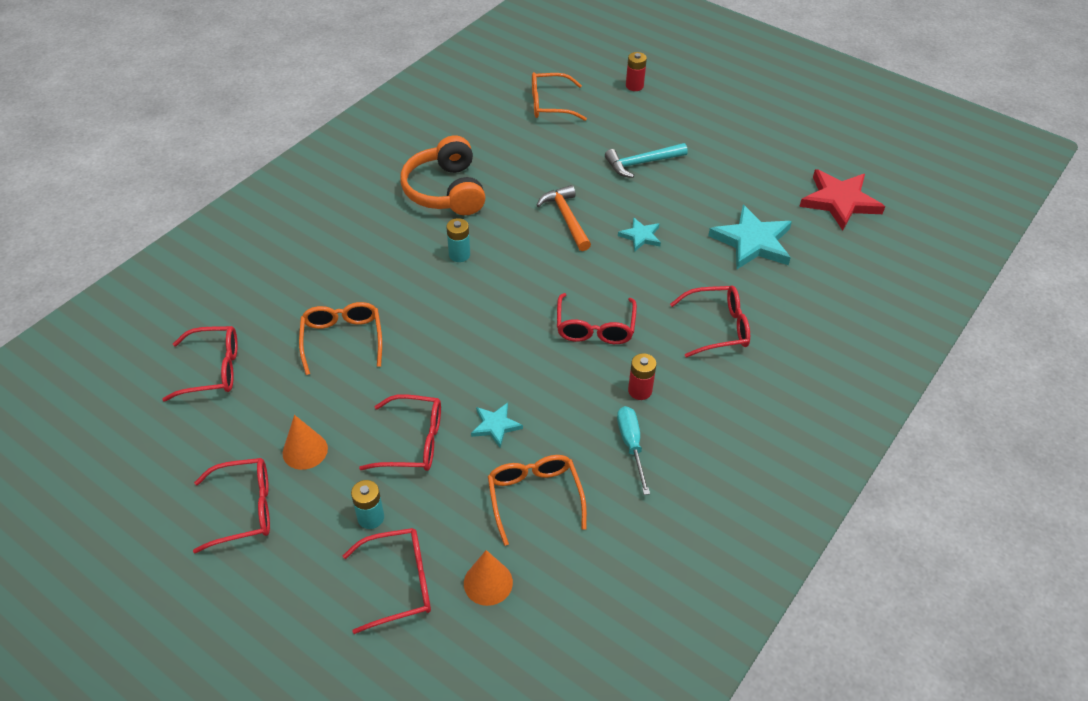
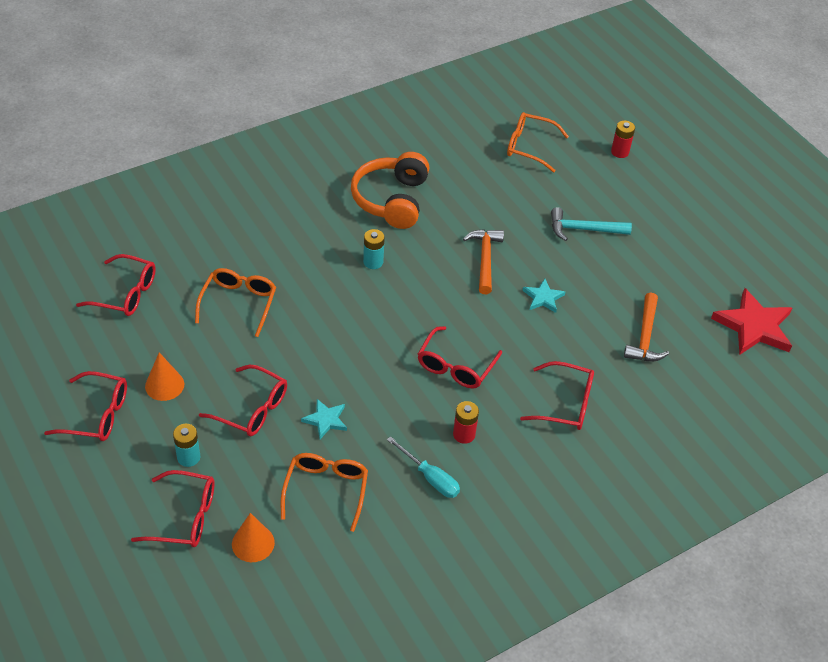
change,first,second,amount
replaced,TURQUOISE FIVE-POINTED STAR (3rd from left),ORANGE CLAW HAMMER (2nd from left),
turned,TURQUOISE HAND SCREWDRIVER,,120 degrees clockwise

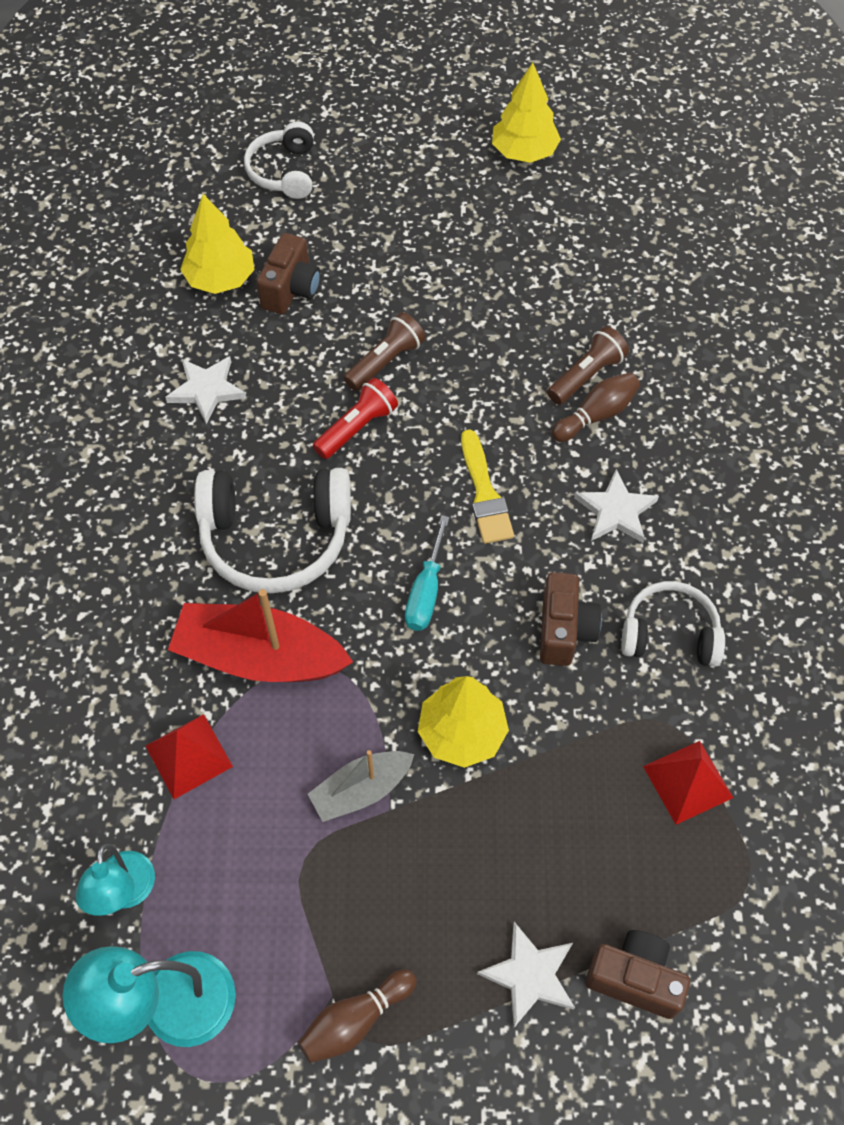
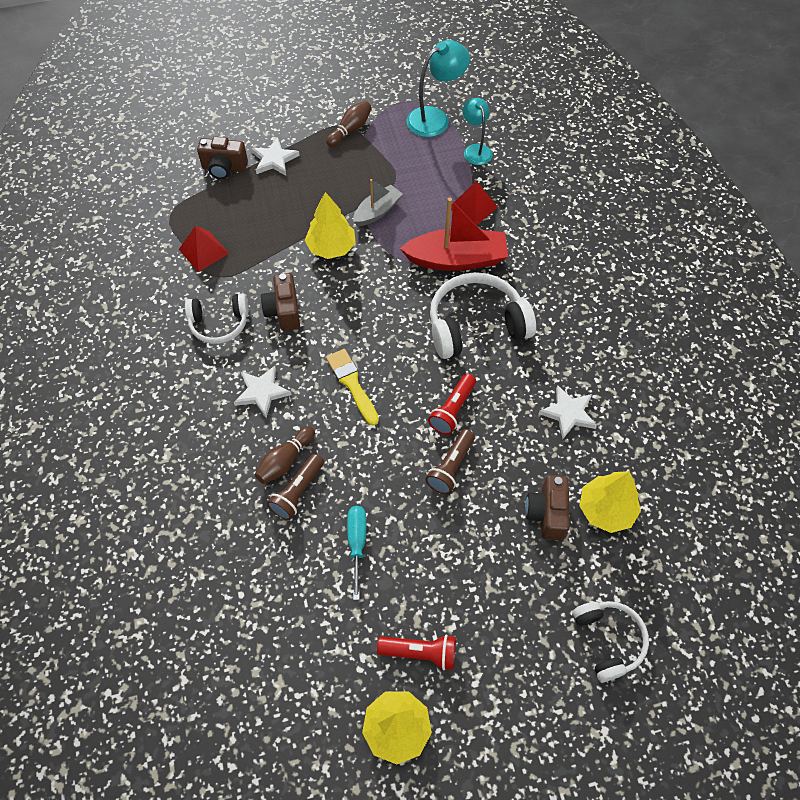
change,first,second,amount
moved,TURQUOISE HAND SCREWDRIVER,,
added,,SCARLET FLASHLIGHT (1st from left),

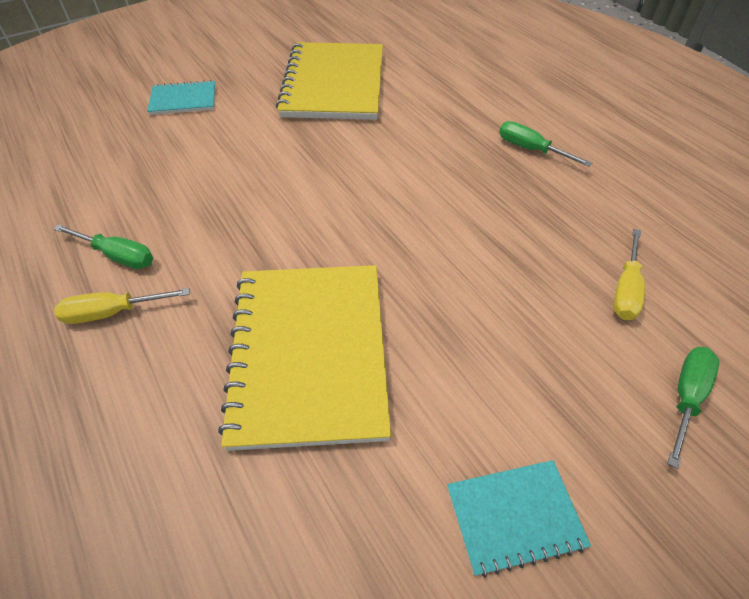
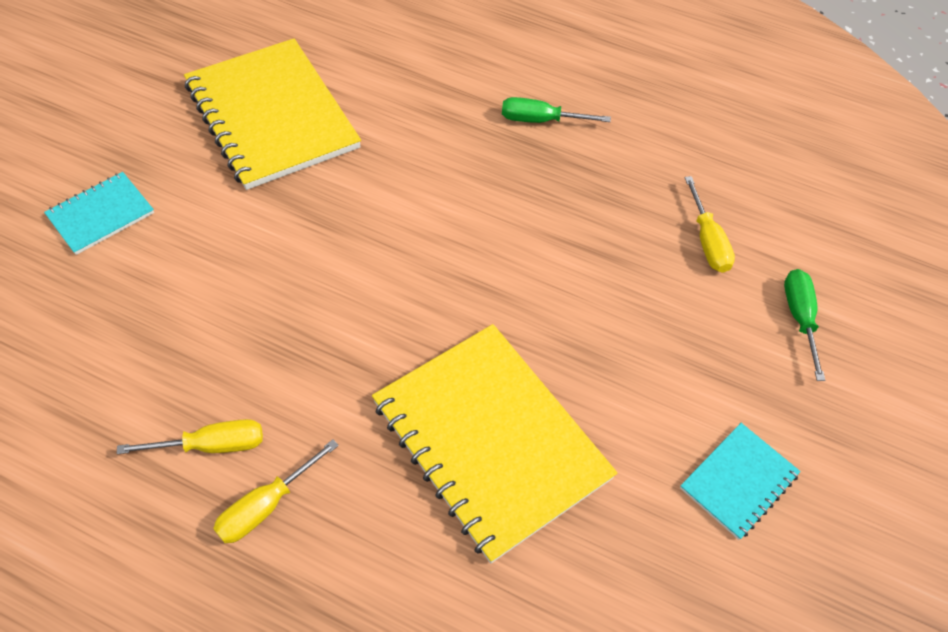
change,first,second,amount
recoloured,EMERALD HAND SCREWDRIVER (1st from left),YELLOW HAND SCREWDRIVER (1st from left),

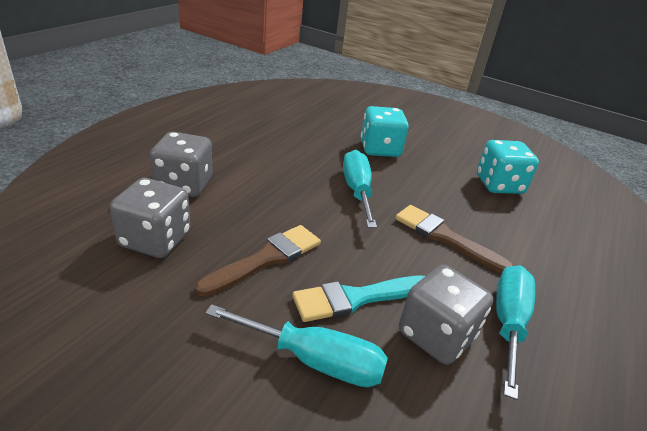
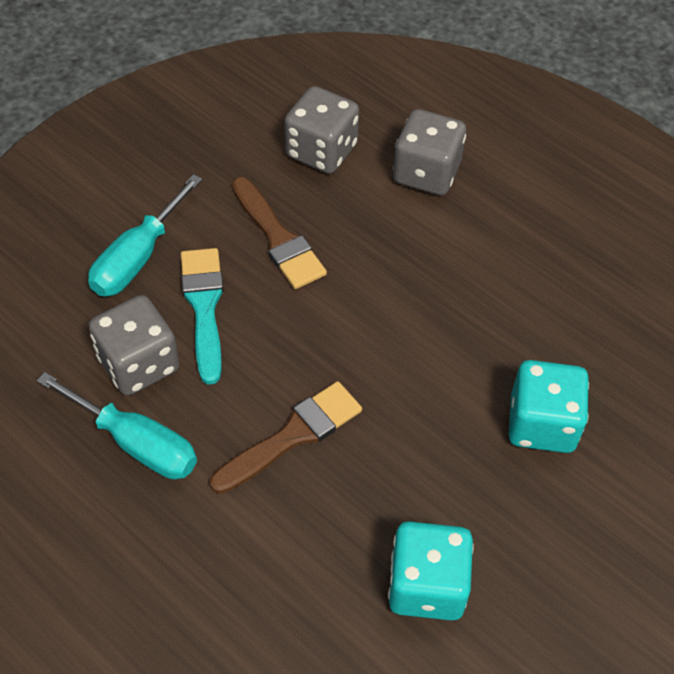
change,first,second,amount
removed,TURQUOISE HAND SCREWDRIVER (2nd from left),,

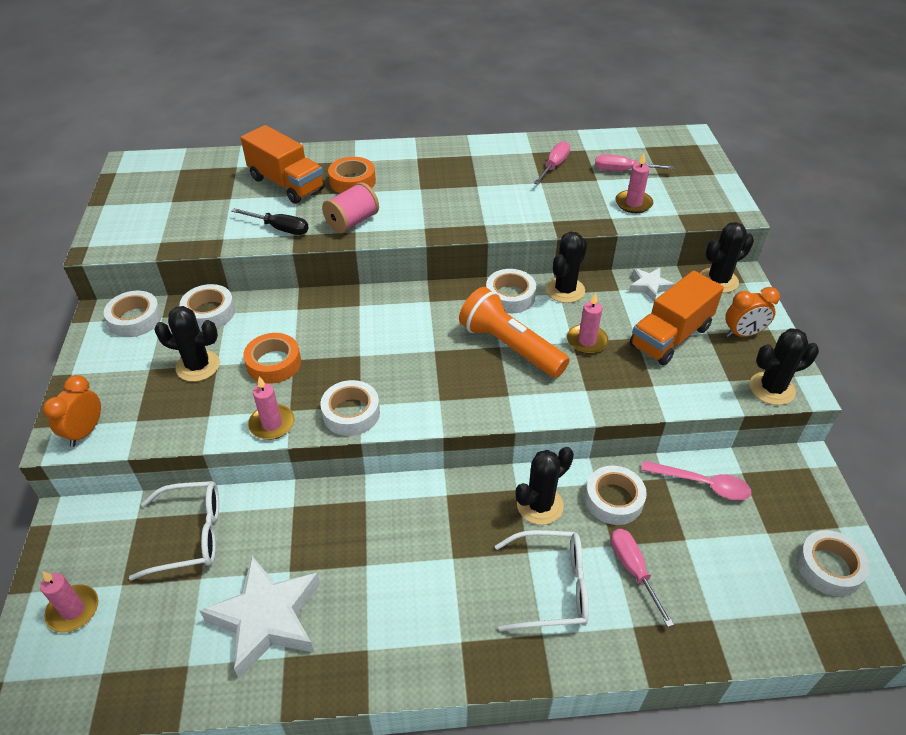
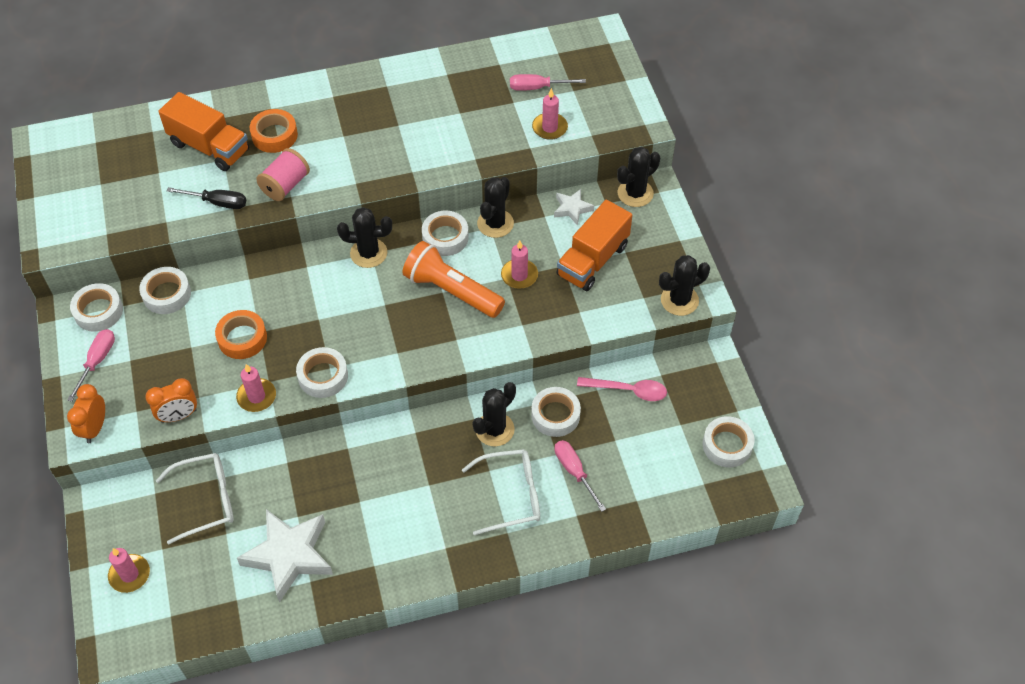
change,first,second,amount
moved,PINK HAND SCREWDRIVER (1st from left),,
moved,ORANGE CLOCK (2nd from left),,
moved,BLACK CACTUS (1st from left),,

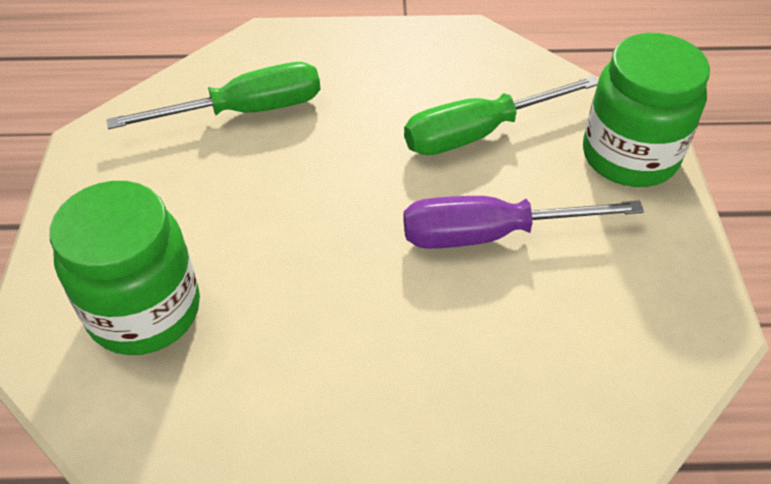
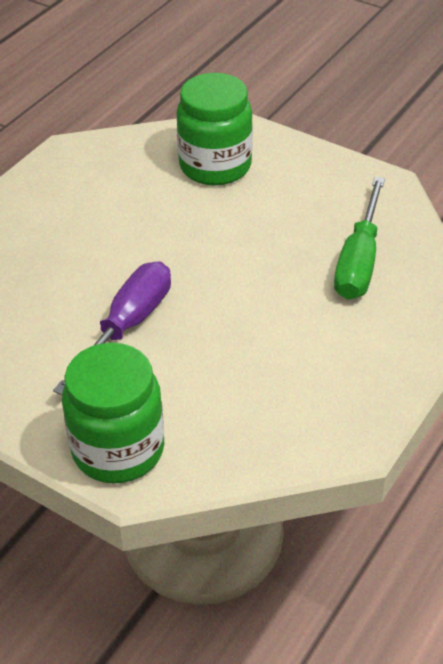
change,first,second,amount
removed,EMERALD HAND SCREWDRIVER (2nd from left),,

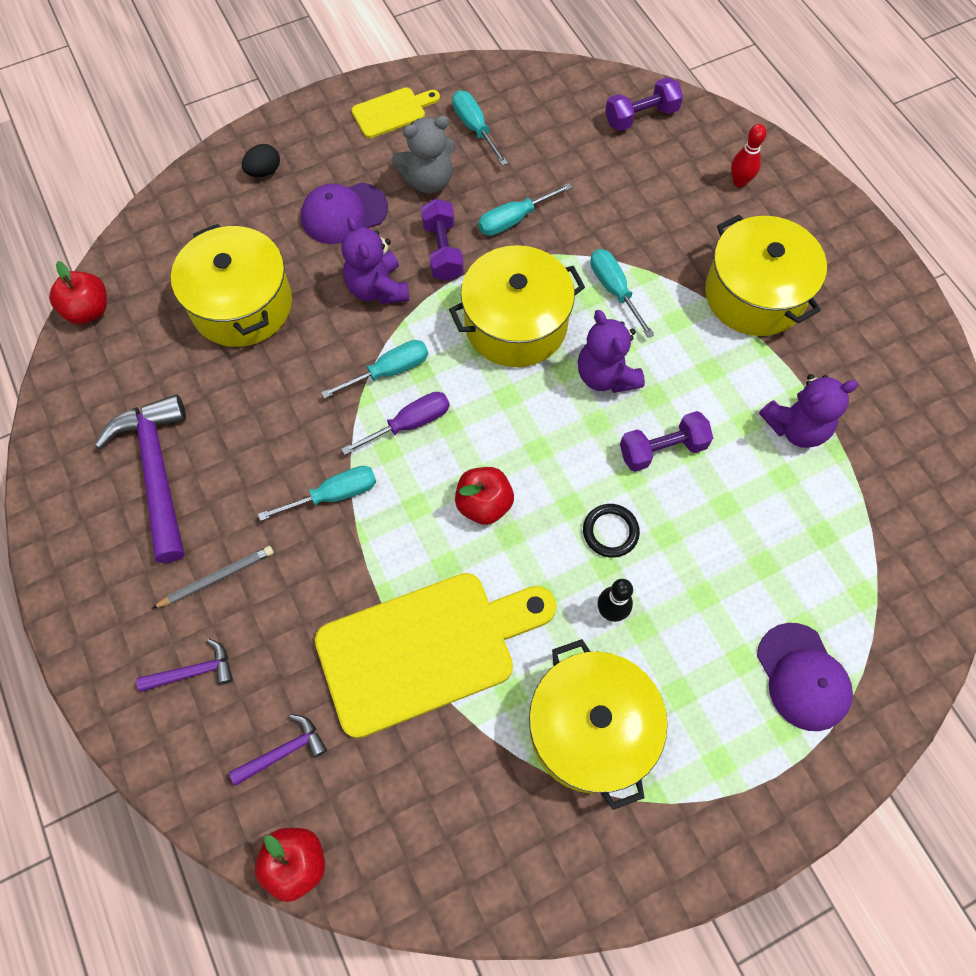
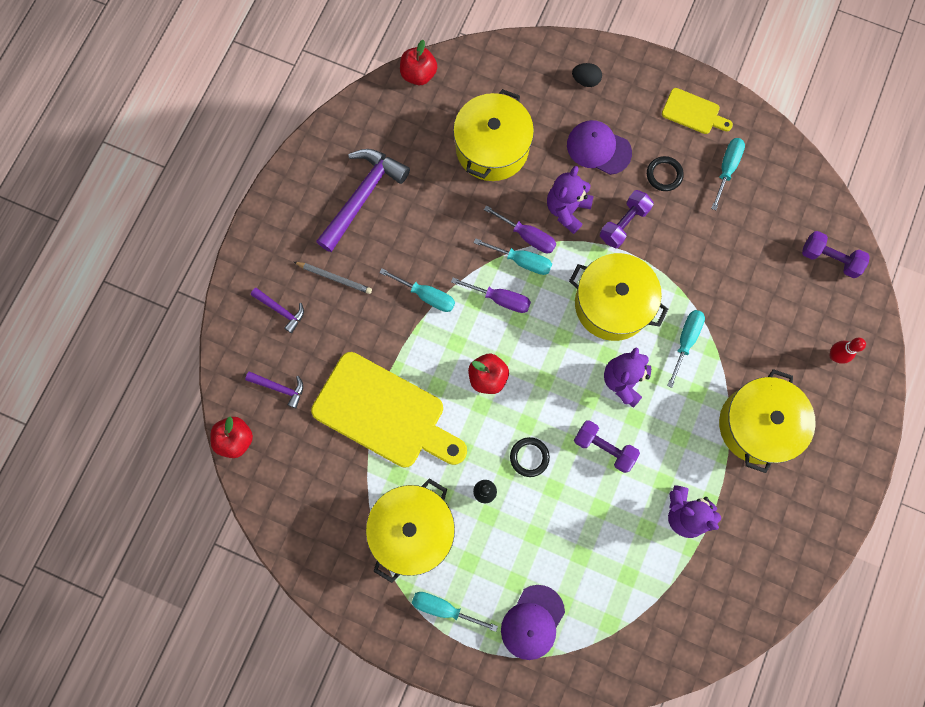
change,first,second,amount
replaced,GREY TEDDY,BLACK RING (2nd from left),
moved,TURQUOISE HAND SCREWDRIVER (4th from left in the first image),TURQUOISE HAND SCREWDRIVER (2nd from left),
added,,PURPLE HAND SCREWDRIVER (2nd from left),

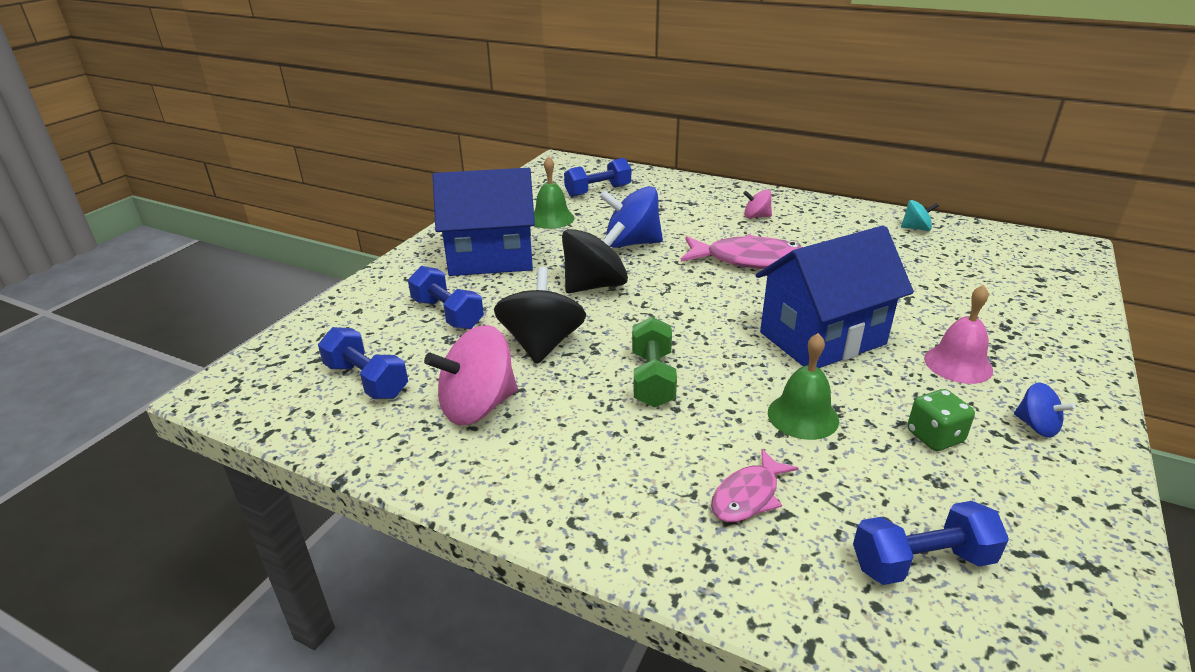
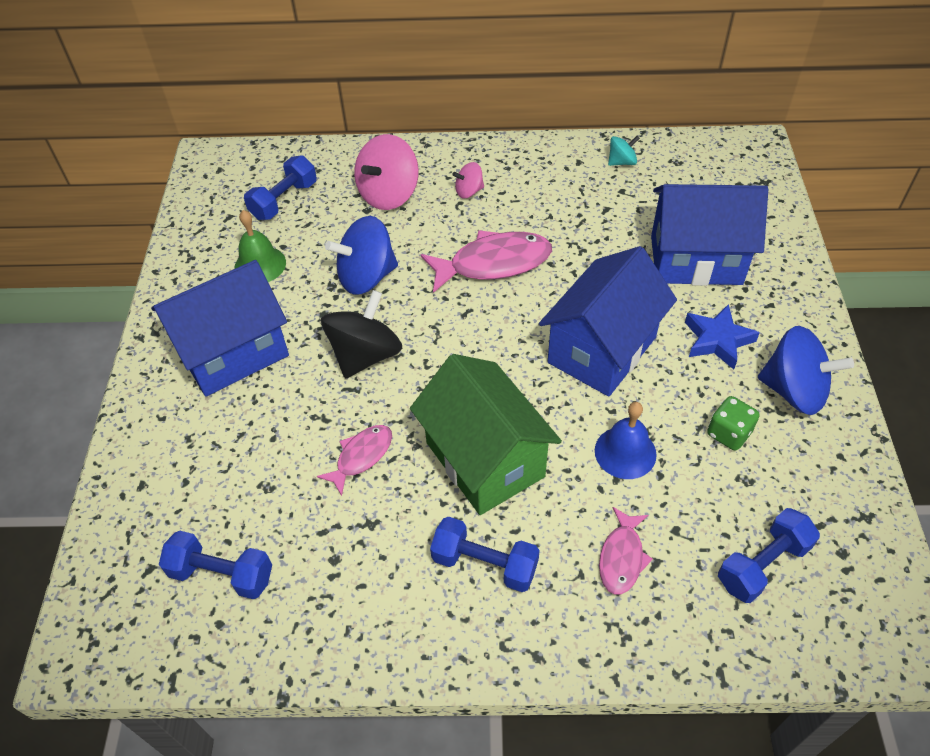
change,first,second,amount
moved,ROYAL BLUE FREE WEIGHT (2nd from left in the first image),ROYAL BLUE FREE WEIGHT (3rd from left),
replaced,BLACK SPINNING TOP (1st from left),PINK TOY FISH (1st from left),
replaced,PINK BELL,ROYAL BLUE FIVE-POINTED STAR,
replaced,EMERALD FREE WEIGHT,EMERALD HOUSE,
moved,PINK SPINNING TOP (1st from left),,
recoloured,EMERALD BELL (2nd from left),ROYAL BLUE BELL,
resized,ROYAL BLUE SPINNING TOP (2nd from left),,x1.95
added,,ROYAL BLUE HOUSE (3rd from left),

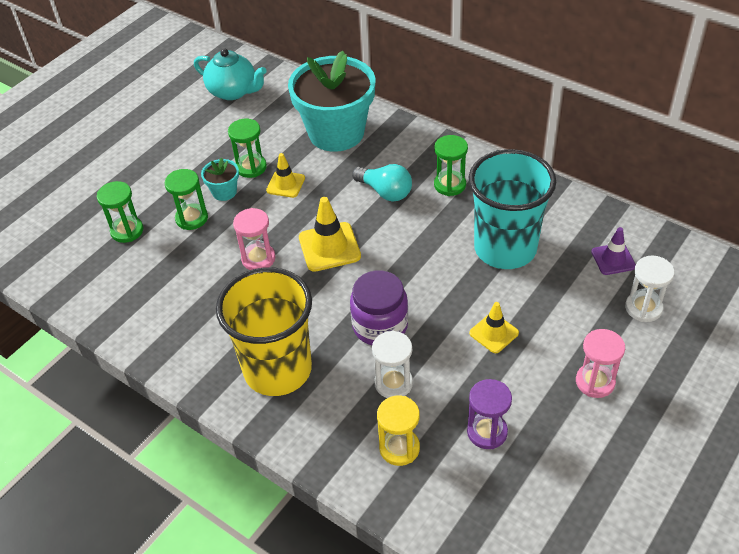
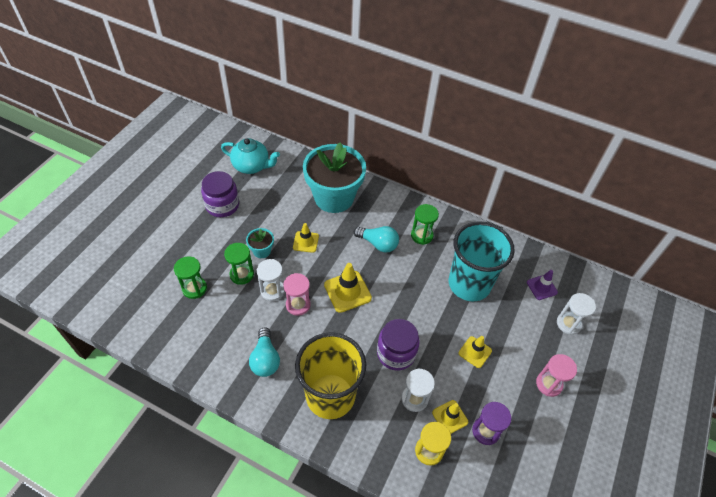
change,first,second,amount
removed,EMERALD HOURGLASS (3rd from left),,
added,,PURPLE PRESERVE JAR (1st from left),
added,,WHITE HOURGLASS (1st from left),
added,,TURQUOISE LIGHTBULB (1st from left),
added,,YELLOW SAFETY CONE (3rd from left),

